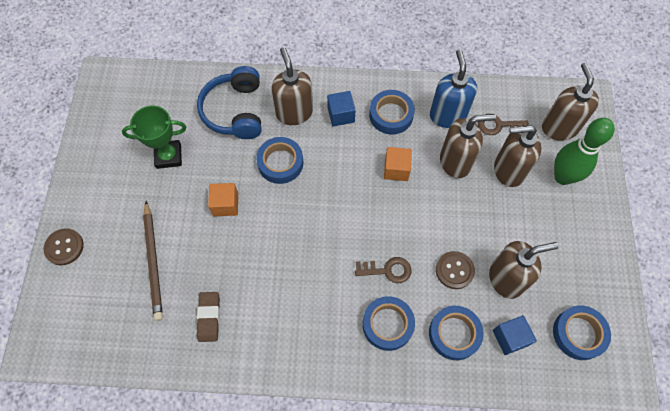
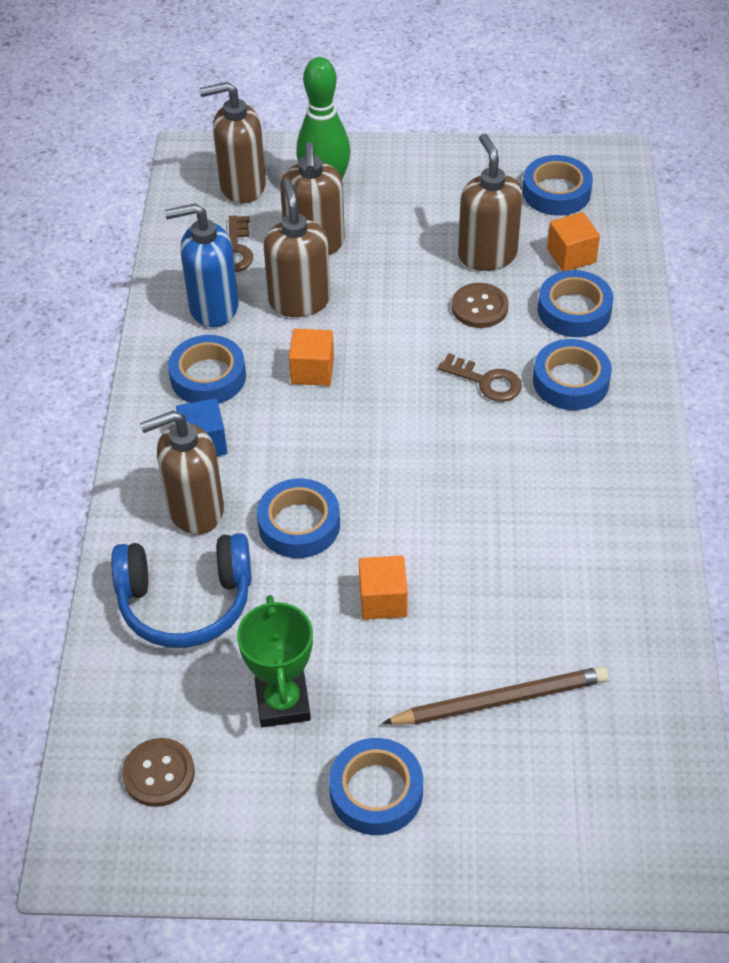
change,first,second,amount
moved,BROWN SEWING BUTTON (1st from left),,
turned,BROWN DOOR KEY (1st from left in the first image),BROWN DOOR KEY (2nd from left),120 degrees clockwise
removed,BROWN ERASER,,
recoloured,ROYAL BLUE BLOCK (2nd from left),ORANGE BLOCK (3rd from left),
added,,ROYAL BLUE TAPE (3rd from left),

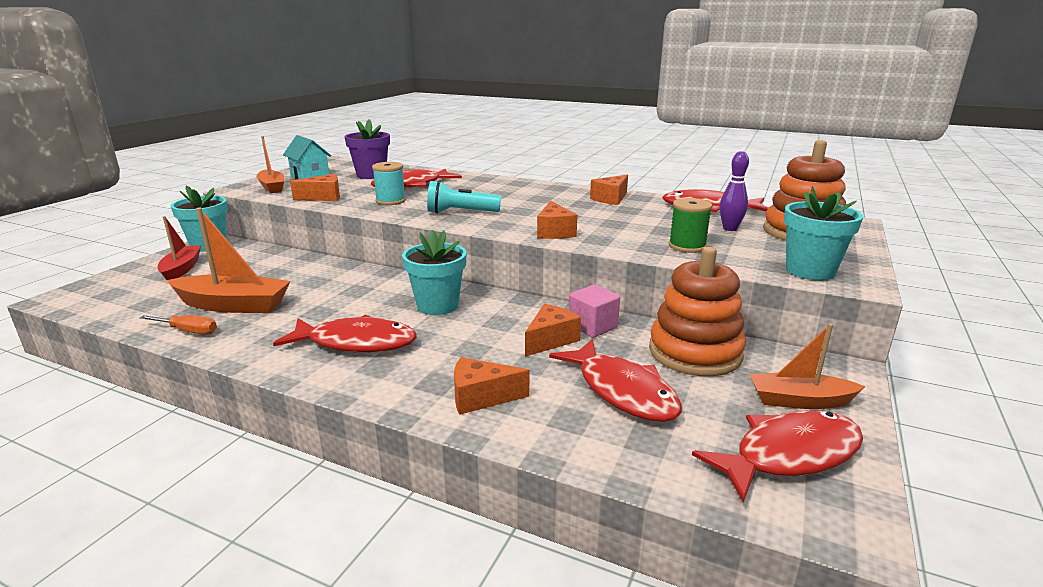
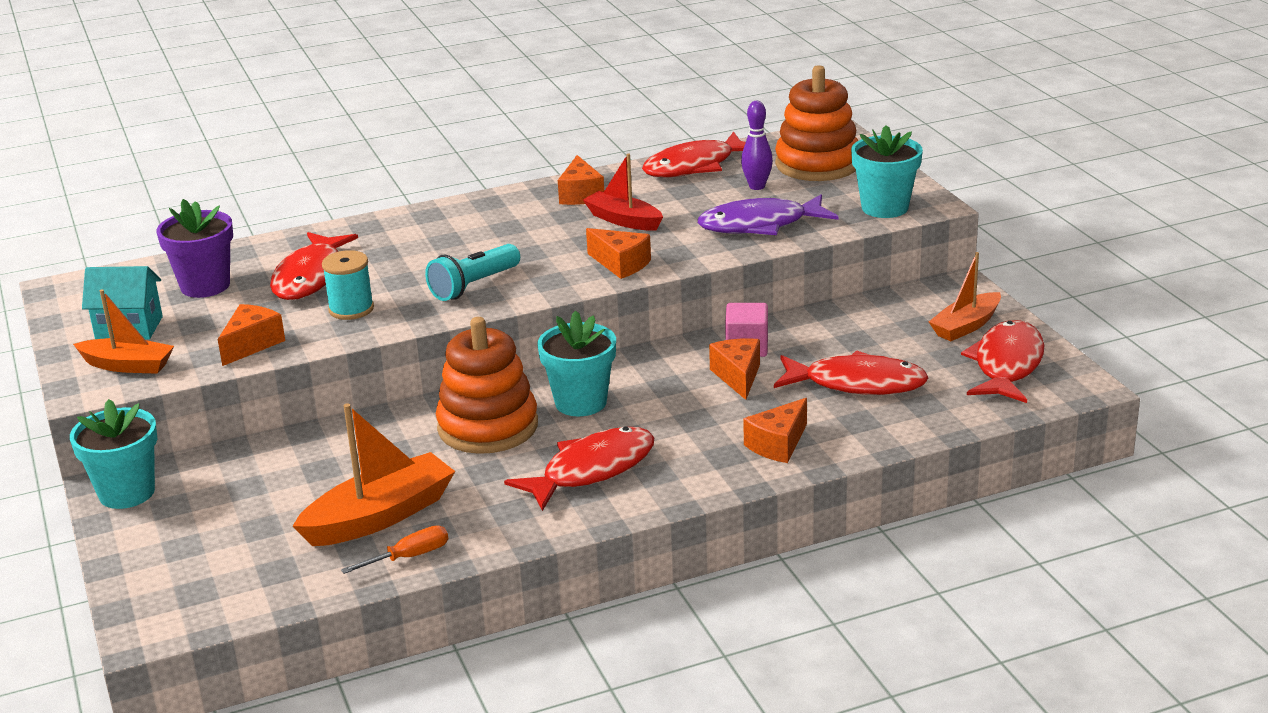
change,first,second,amount
replaced,EMERALD BOBBIN,PURPLE TOY FISH,
moved,SCARLET BOAT,,
moved,ORANGE STACKING RINGS (1st from left),,

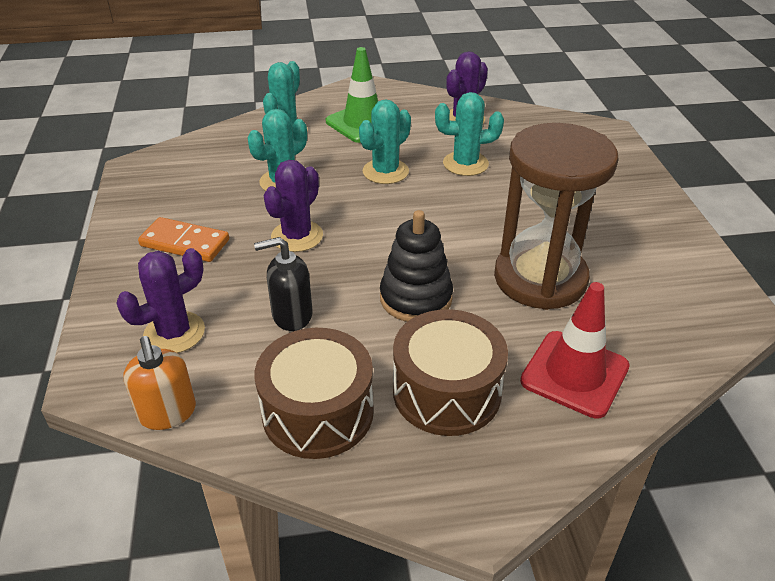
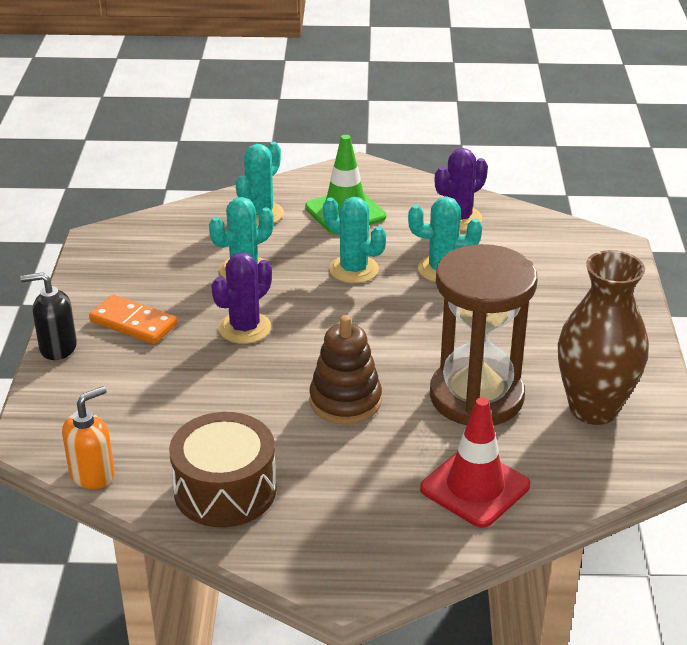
change,first,second,amount
turned,TURQUOISE CACTUS (3rd from left),,75 degrees clockwise
recoloured,BLACK STACKING RINGS,BROWN STACKING RINGS,
moved,BLACK SOAP DISPENSER,,
removed,PURPLE CACTUS (1st from left),,
removed,BROWN SNARE DRUM (2nd from left),,
turned,ORANGE SOAP DISPENSER,,120 degrees counterclockwise
added,,BROWN TALL VASE,

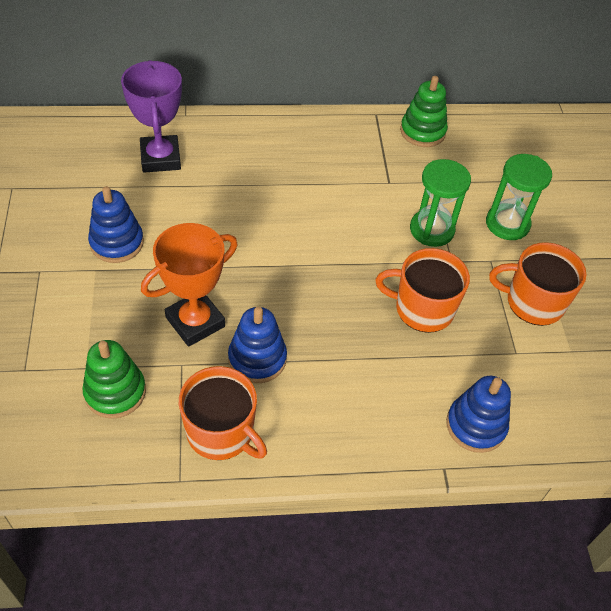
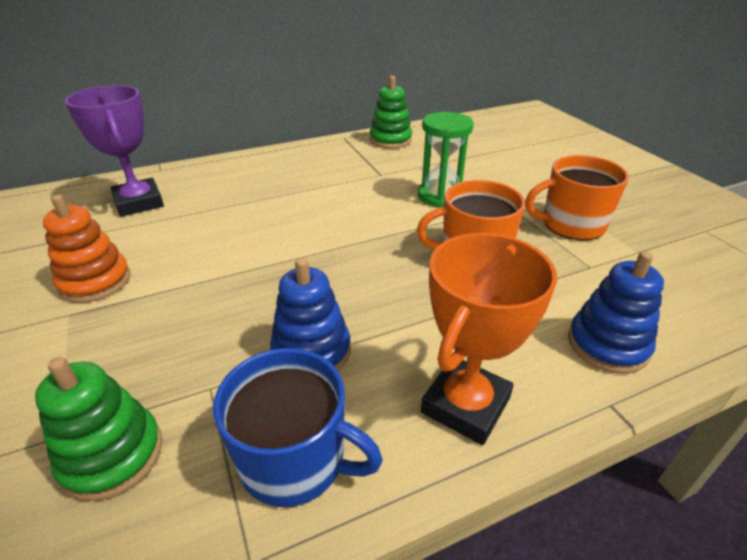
change,first,second,amount
removed,EMERALD HOURGLASS (2nd from left),,
recoloured,ROYAL BLUE STACKING RINGS (1st from left),ORANGE STACKING RINGS,
moved,ORANGE PRIZE CUP,,
recoloured,ORANGE COFFEE MUG (1st from left),ROYAL BLUE COFFEE MUG,

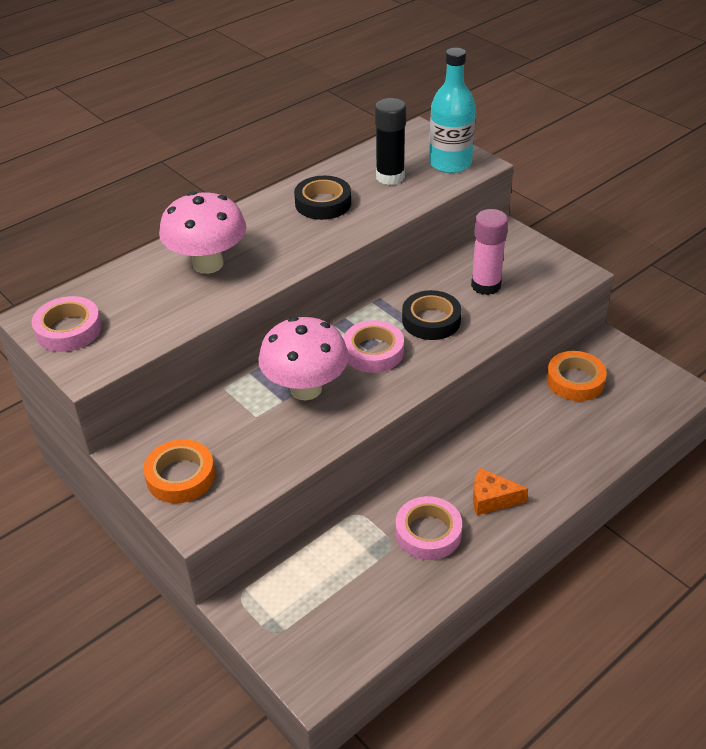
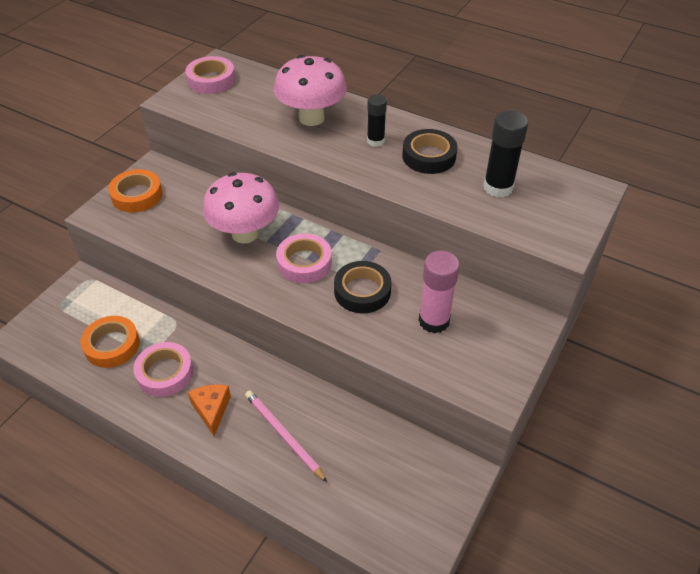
change,first,second,amount
removed,TURQUOISE BOTTLE,,
moved,ORANGE TAPE (2nd from left in the first image),ORANGE TAPE (1st from left),
added,,BLACK STICK OF GLUE (1st from left),
added,,PINK WOODEN PENCIL,

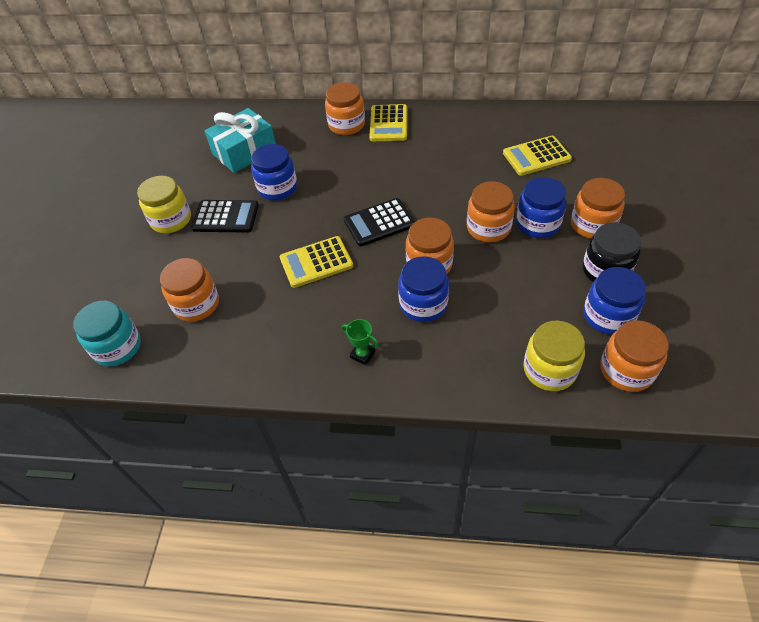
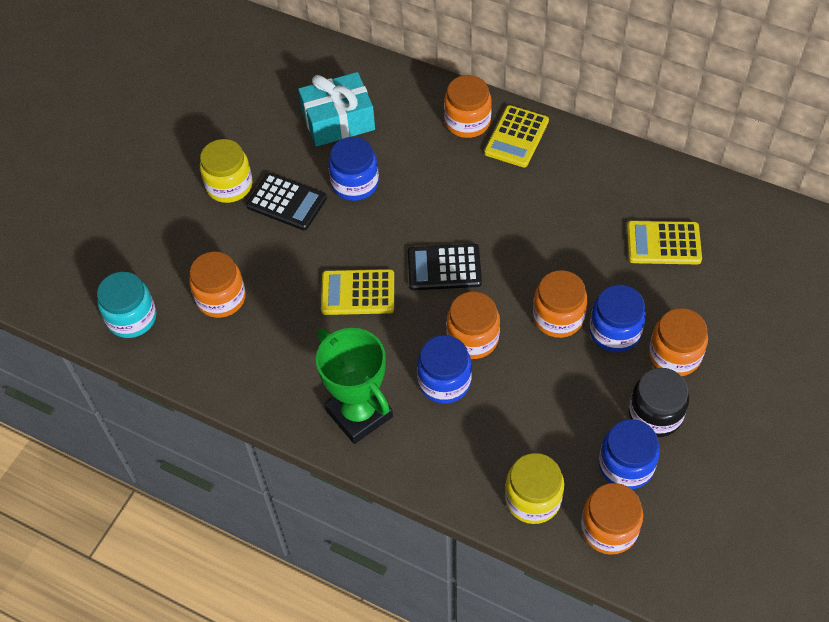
change,first,second,amount
resized,EMERALD PRIZE CUP,,x2.47

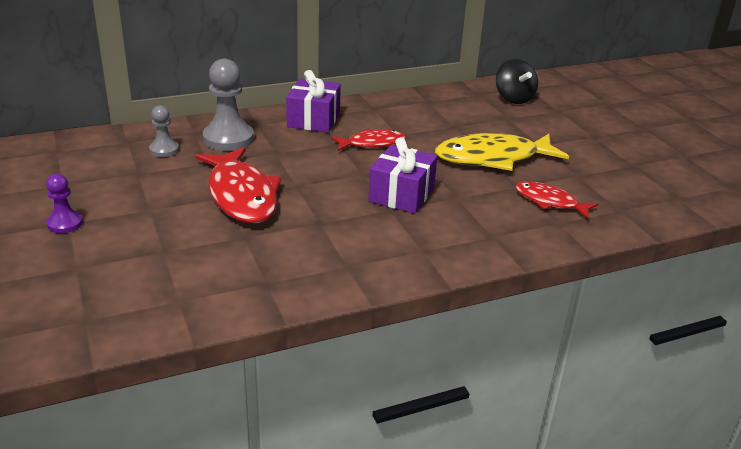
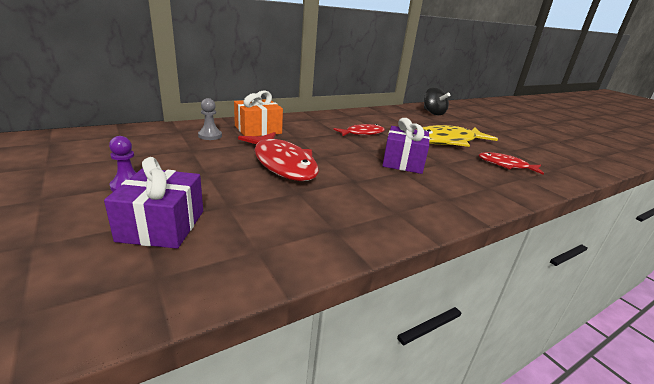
change,first,second,amount
replaced,GREY PAWN (2nd from left),ORANGE GIFT,
moved,PURPLE GIFT (1st from left),,

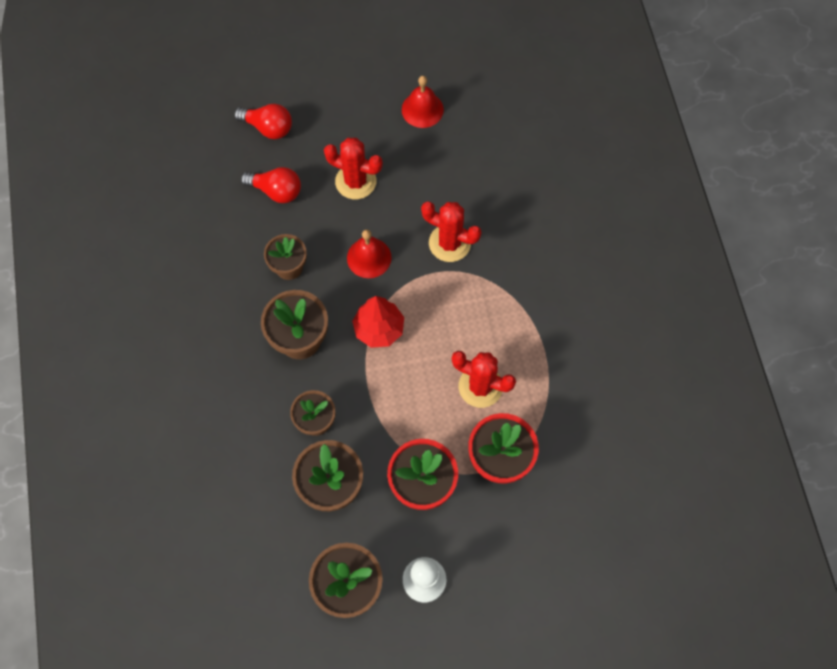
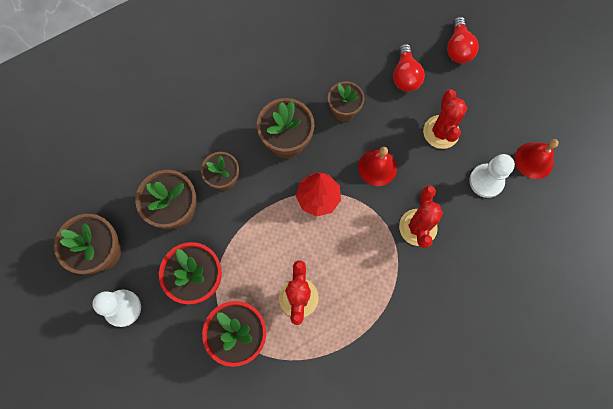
change,first,second,amount
added,,WHITE PAWN (2nd from left),

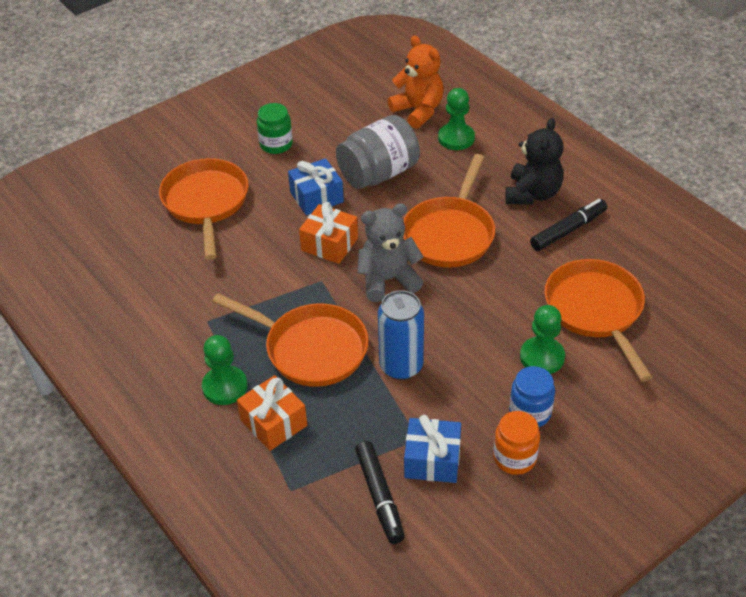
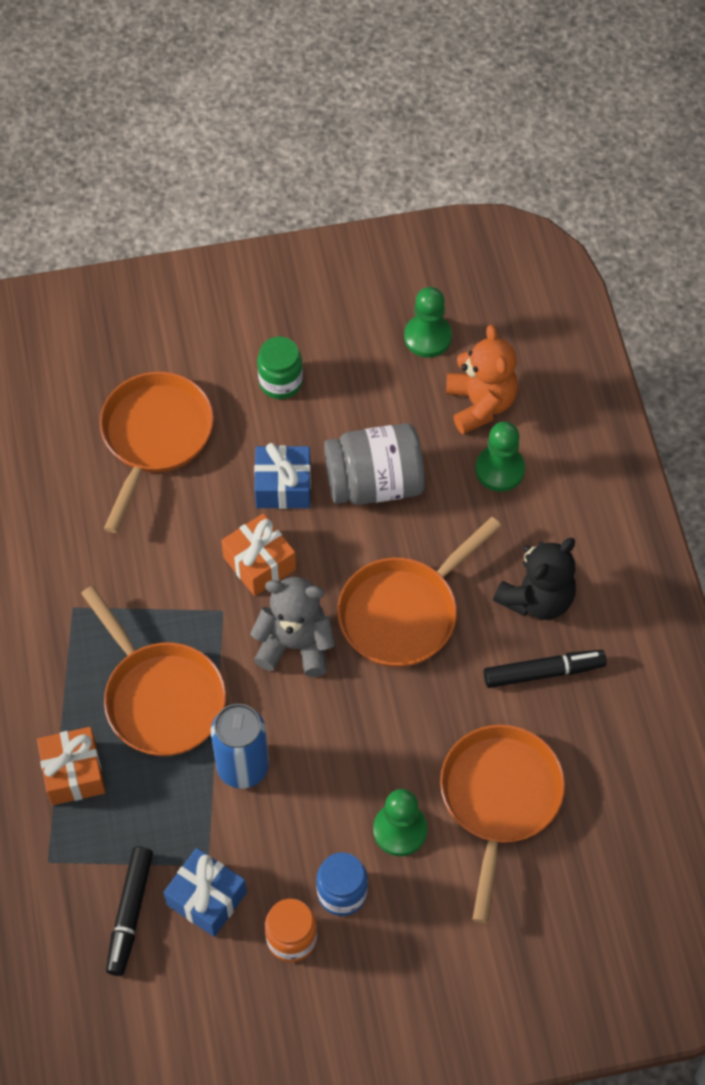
change,first,second,amount
moved,EMERALD PAWN (1st from left in the first image),EMERALD PAWN (2nd from left),

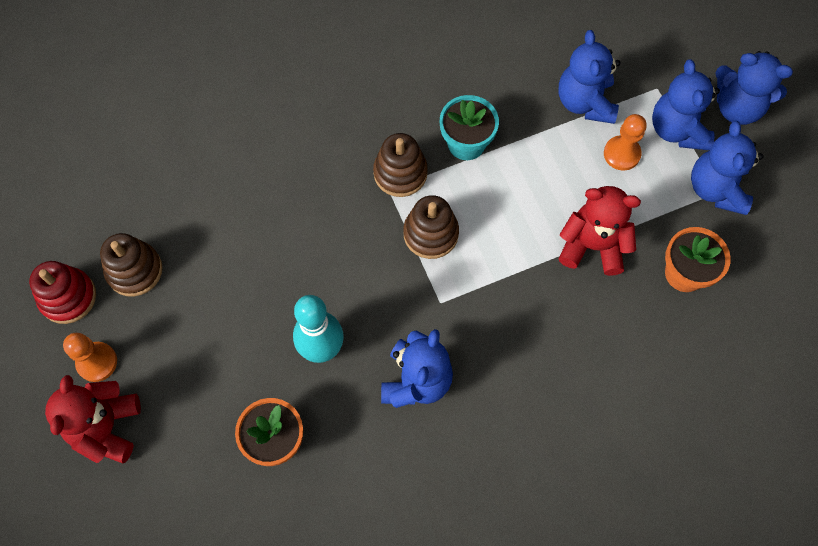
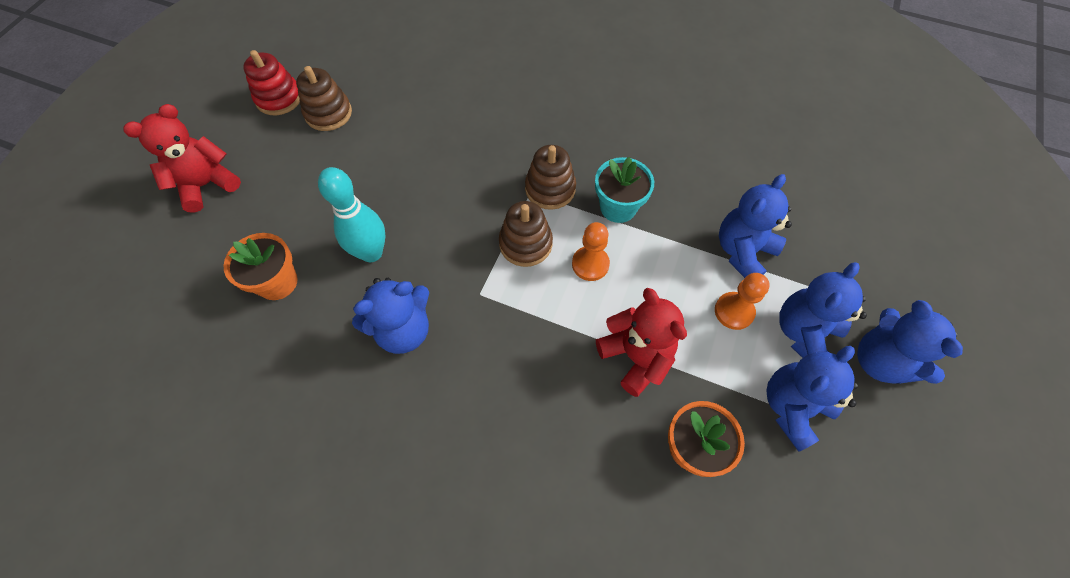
change,first,second,amount
moved,ORANGE PAWN (1st from left),,

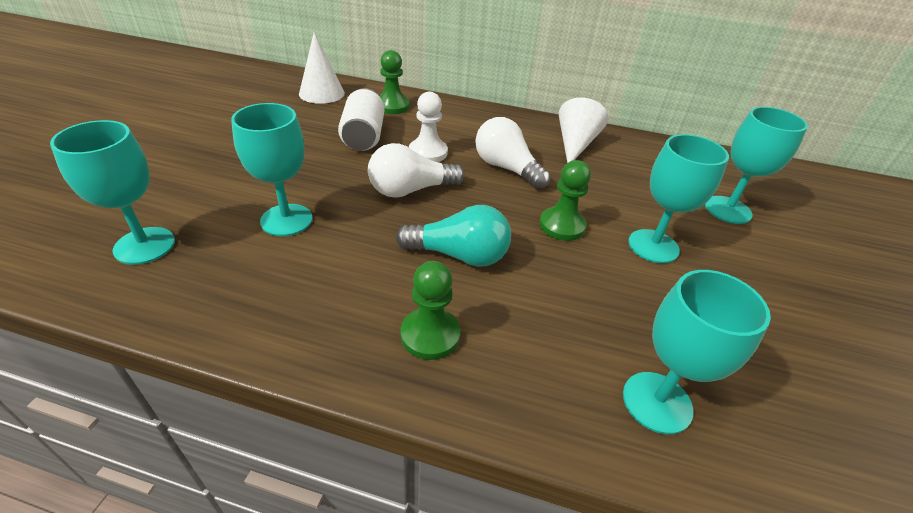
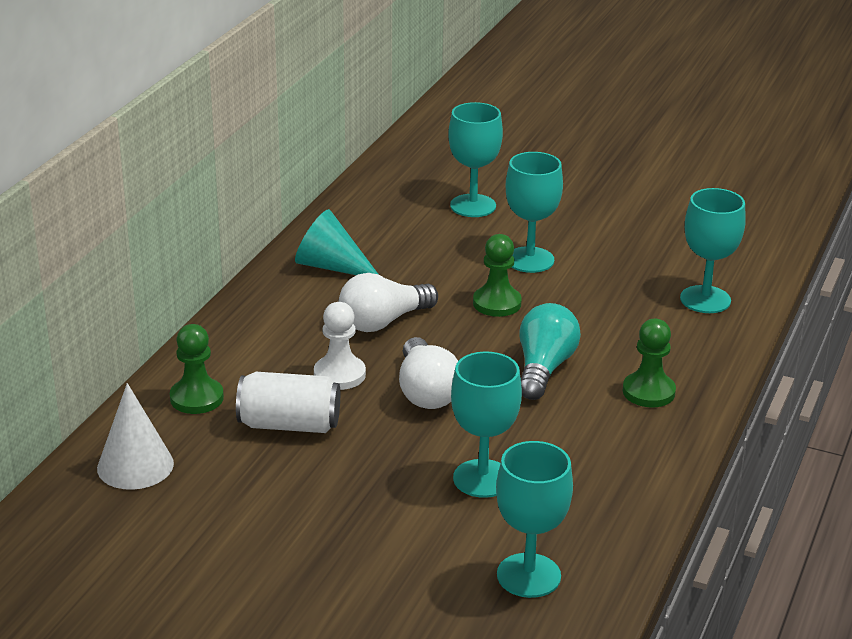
change,first,second,amount
recoloured,WHITE CONE SHAPE (2nd from left),TURQUOISE CONE SHAPE,

